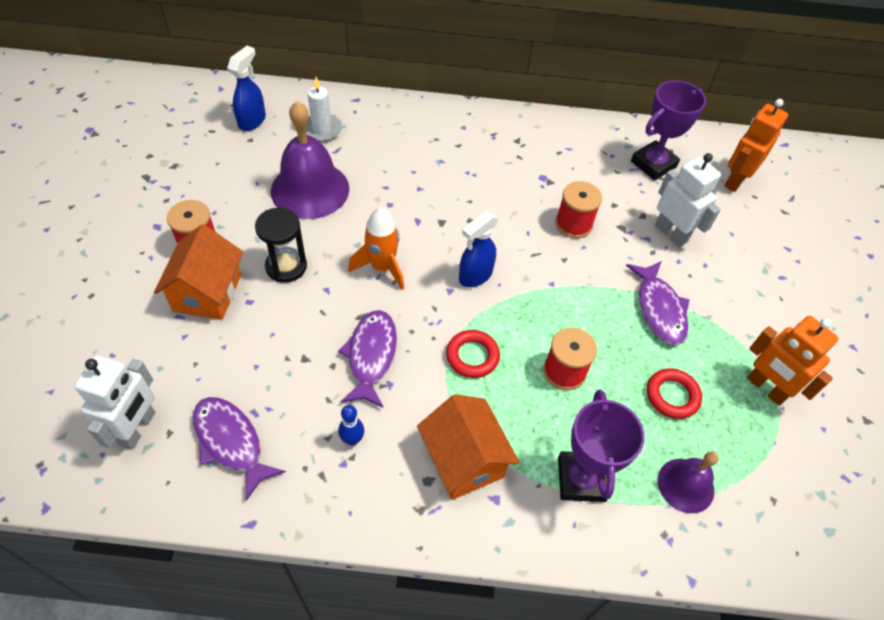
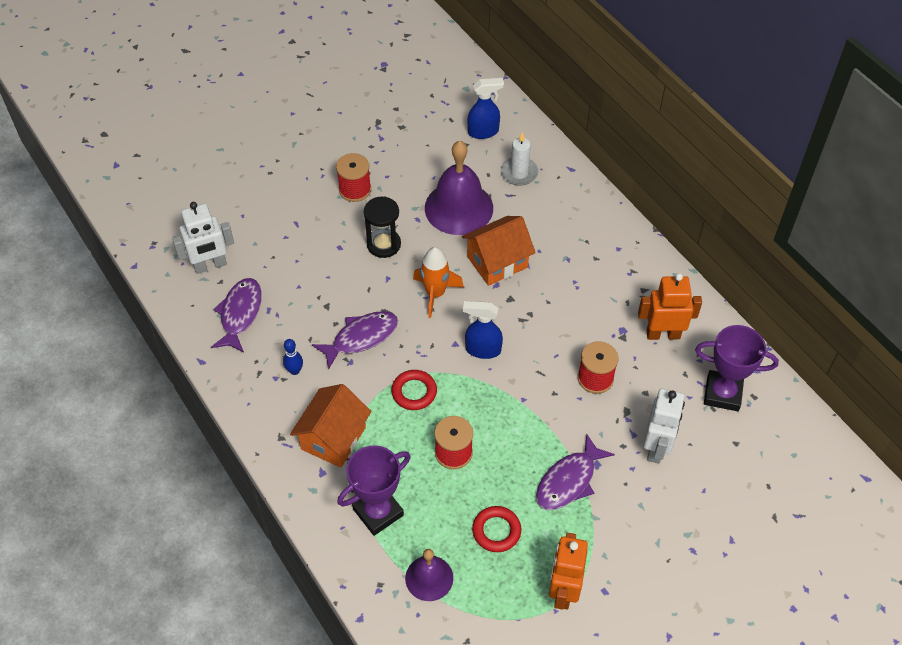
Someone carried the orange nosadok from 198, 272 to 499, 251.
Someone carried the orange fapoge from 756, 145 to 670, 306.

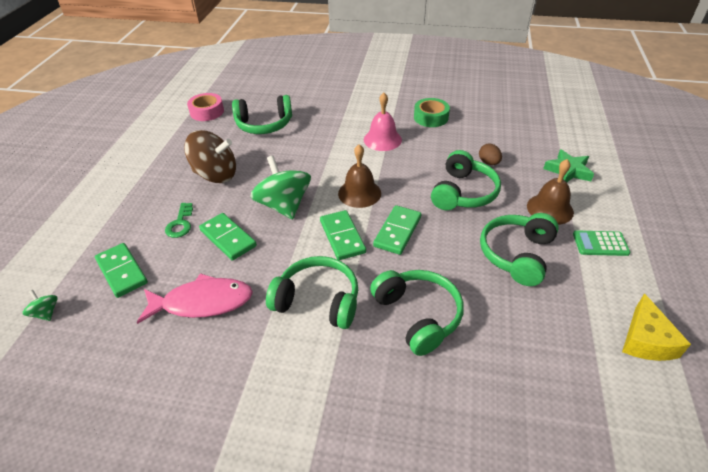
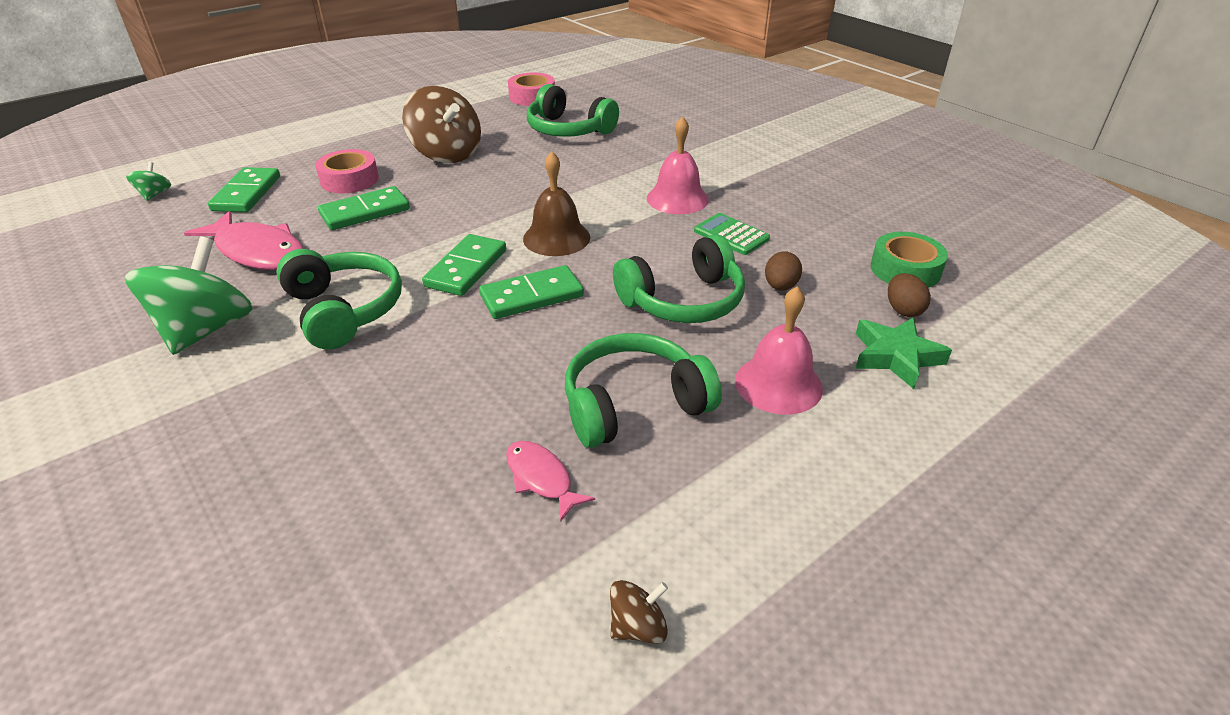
Someone swapped the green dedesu at 179, 220 for the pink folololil at 347, 171.
Someone rotated the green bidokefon at 228, 237 by 60 degrees clockwise.
Someone carried the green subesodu from 281, 187 to 189, 296.
Someone took away the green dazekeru at 417, 313.
Someone carried the green folololil from 432, 112 to 909, 260.
Someone repainted the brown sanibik at 550, 192, which became the pink sanibik at 779, 350.
Someone carried the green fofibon from 601, 243 to 732, 234.
Someone swapped the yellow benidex at 656, 327 for the brown subesodu at 639, 612.
Someone put down the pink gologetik at 550, 481.
Someone put down the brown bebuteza at 909, 295.

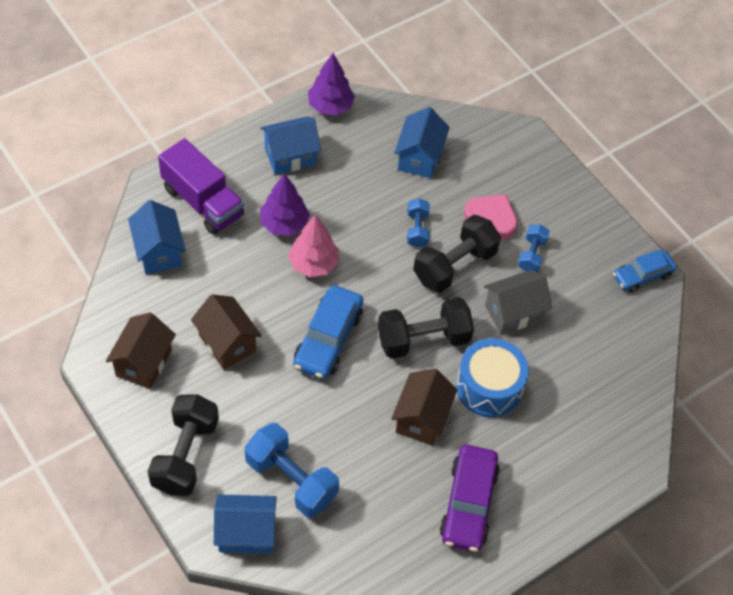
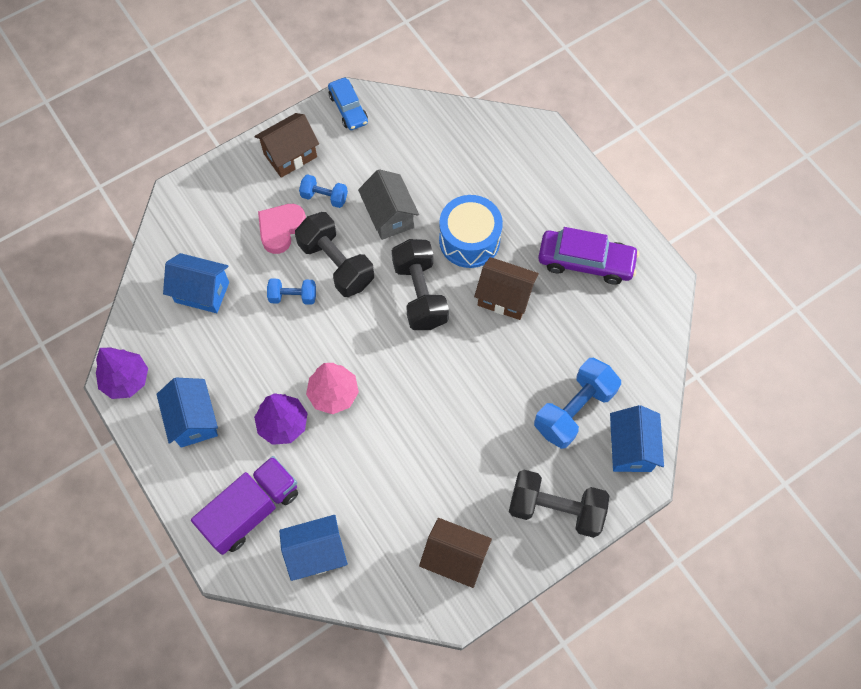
Someone carried the brown nosadok from 226, 332 to 286, 145.
Someone took away the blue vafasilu at 328, 332.

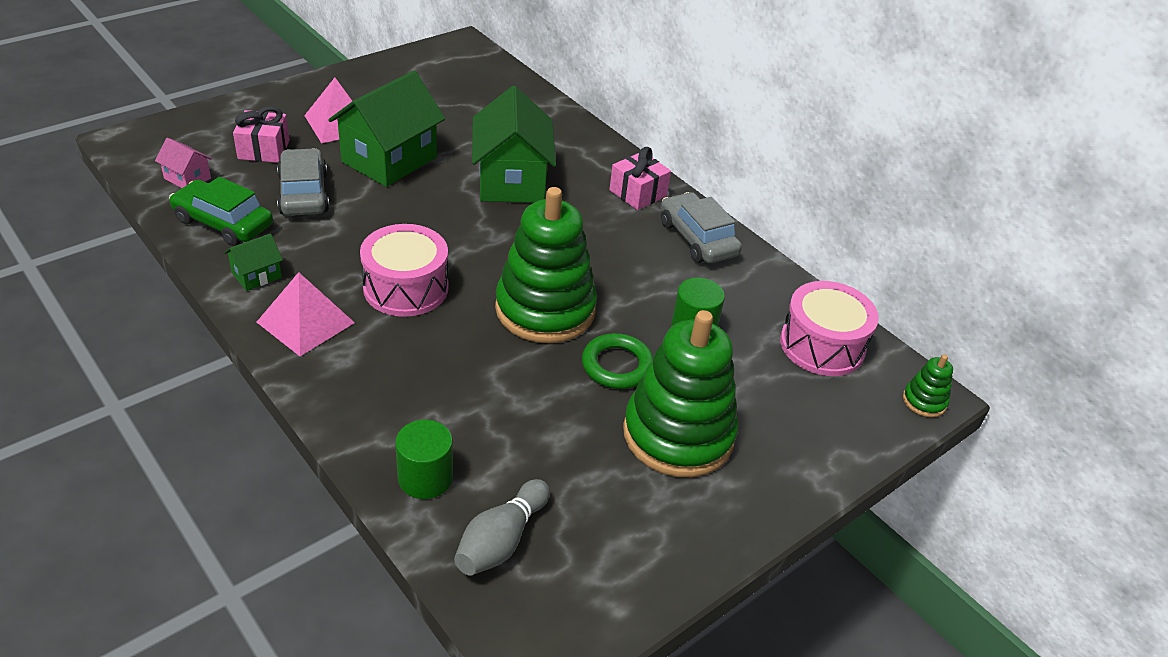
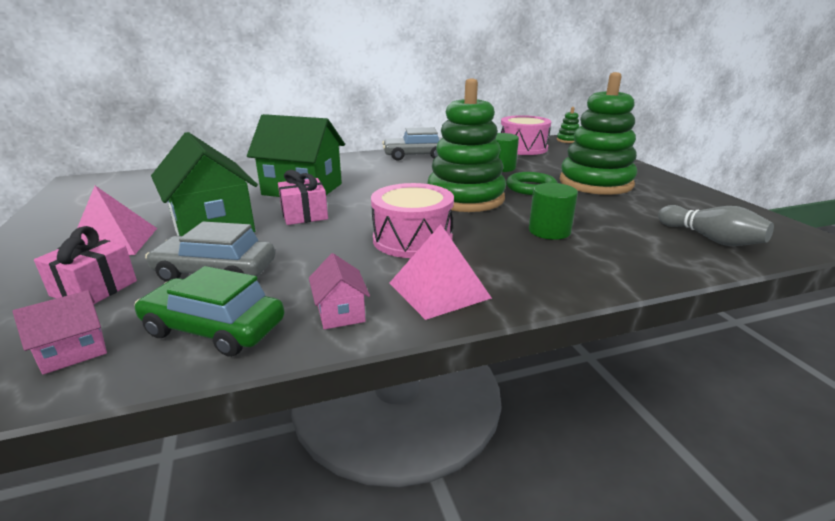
Someone rotated the green vafasilu at 221, 211 by 60 degrees clockwise.
Someone repainted the green nosadok at 253, 262, which became the pink nosadok at 339, 291.
Someone carried the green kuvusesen from 424, 459 to 553, 211.
Someone carried the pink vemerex from 640, 178 to 303, 197.

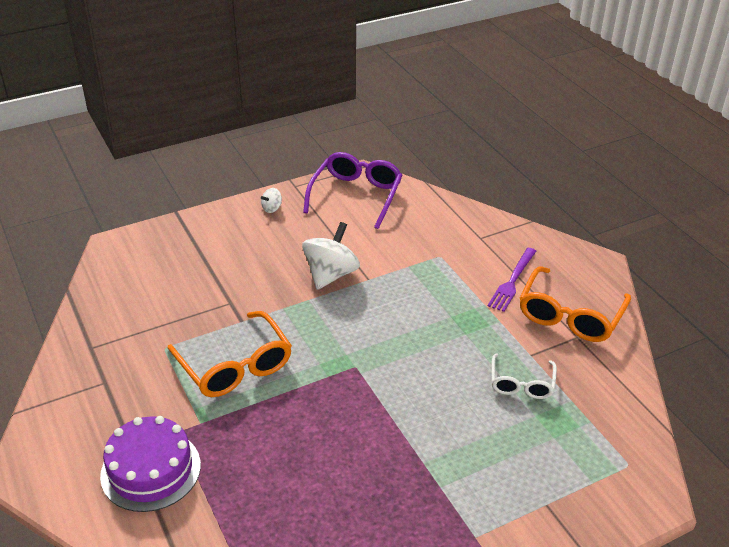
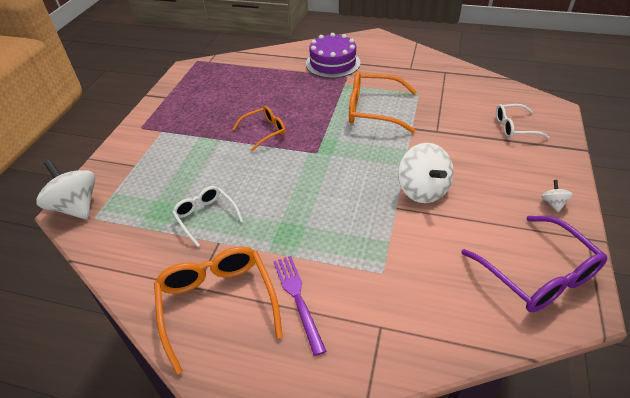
Someone put down the white subesodu at 66, 189.
Someone put down the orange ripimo at 259, 128.
Someone put down the white ripimo at 523, 121.

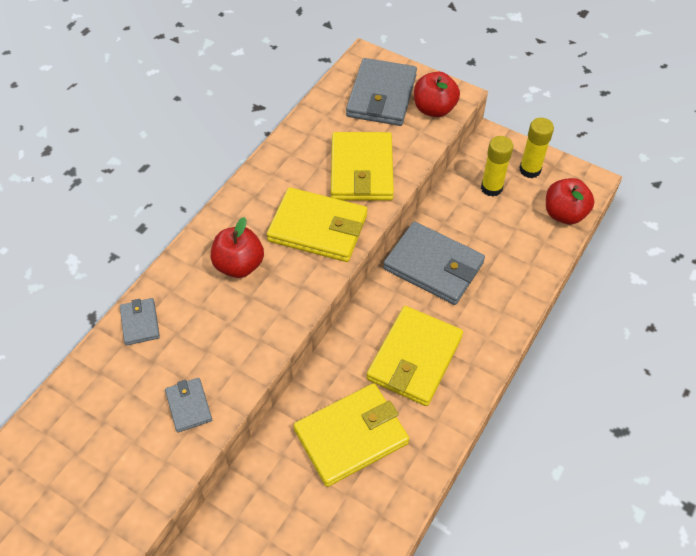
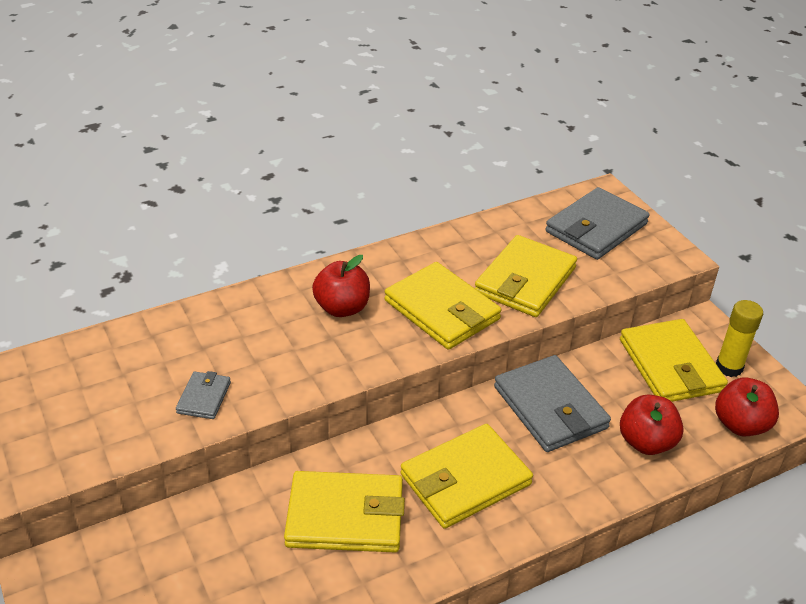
Someone took away the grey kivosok at 140, 321.
Someone carried the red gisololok from 437, 94 to 652, 424.
Someone swapped the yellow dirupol at 497, 166 for the yellow kivosok at 674, 360.

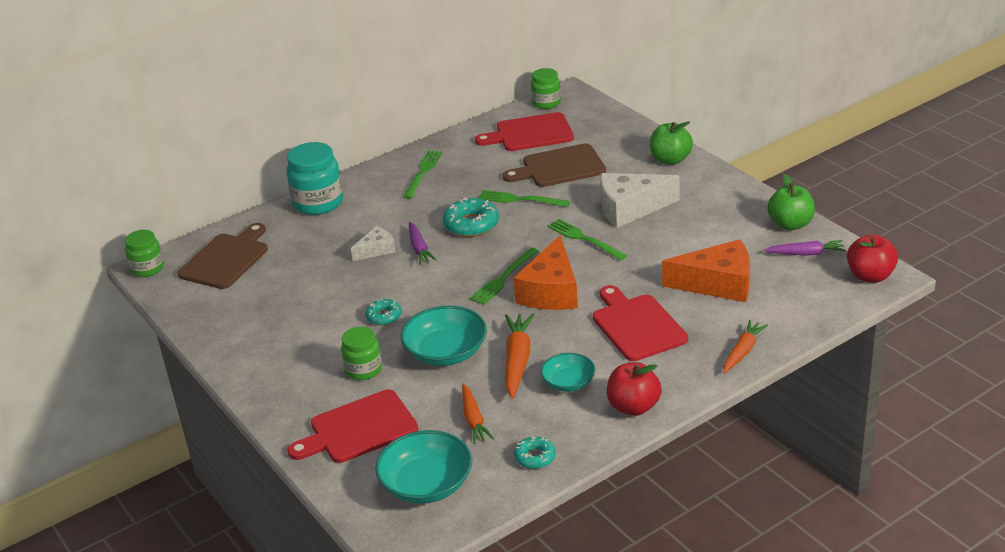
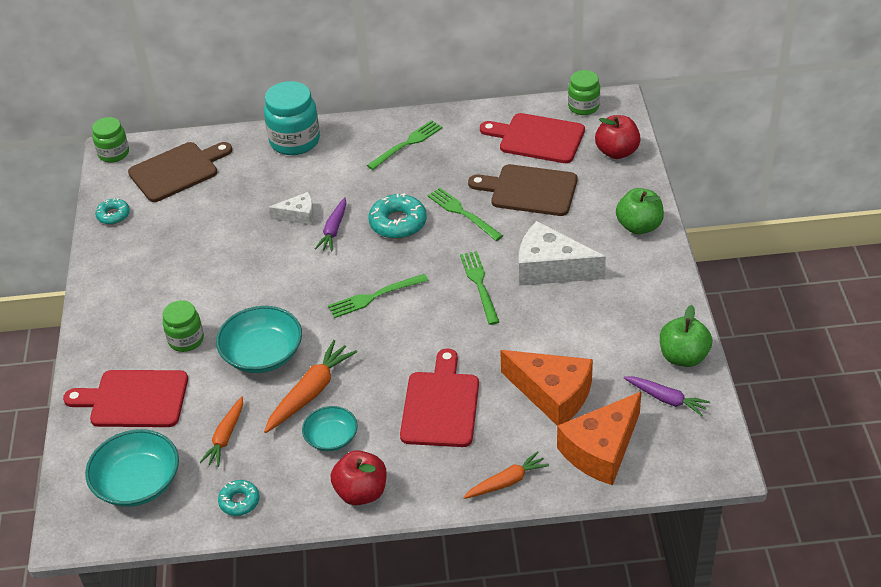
Someone carried the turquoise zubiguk from 383, 311 to 112, 211.
Someone carried the orange benidex from 545, 272 to 599, 438.
Someone carried the red gisololok from 872, 258 to 618, 137.

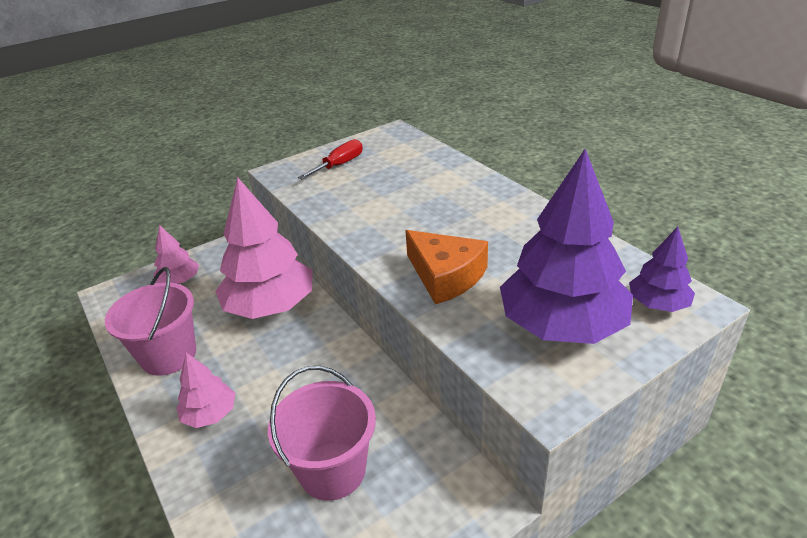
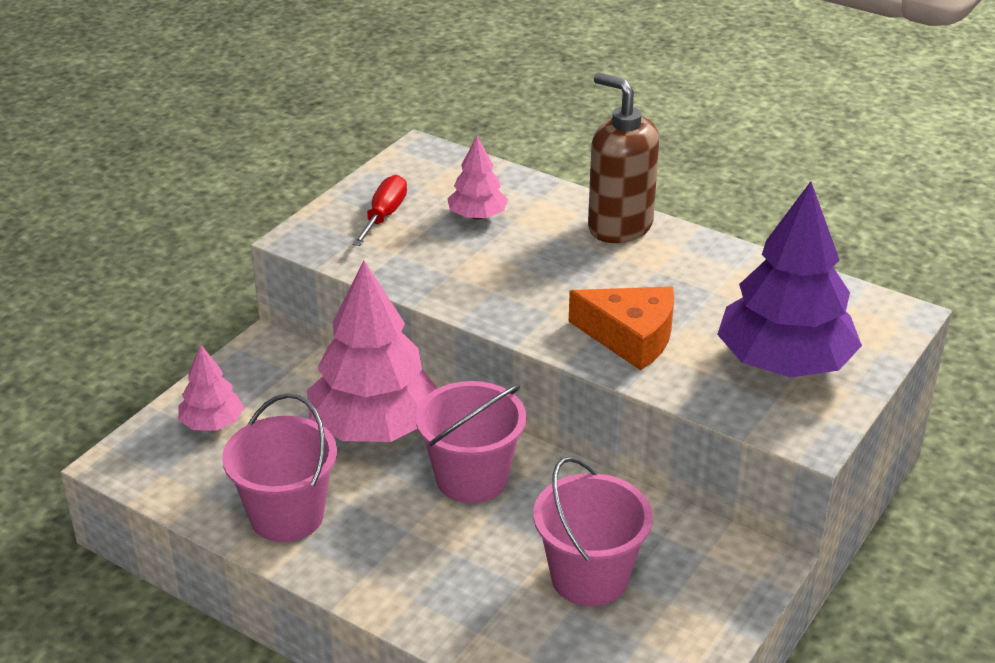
Someone carried the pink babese from 205, 390 to 477, 178.
Someone took away the purple babese at 662, 269.
Someone put down the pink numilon at 471, 442.
Someone put down the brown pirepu at 623, 158.

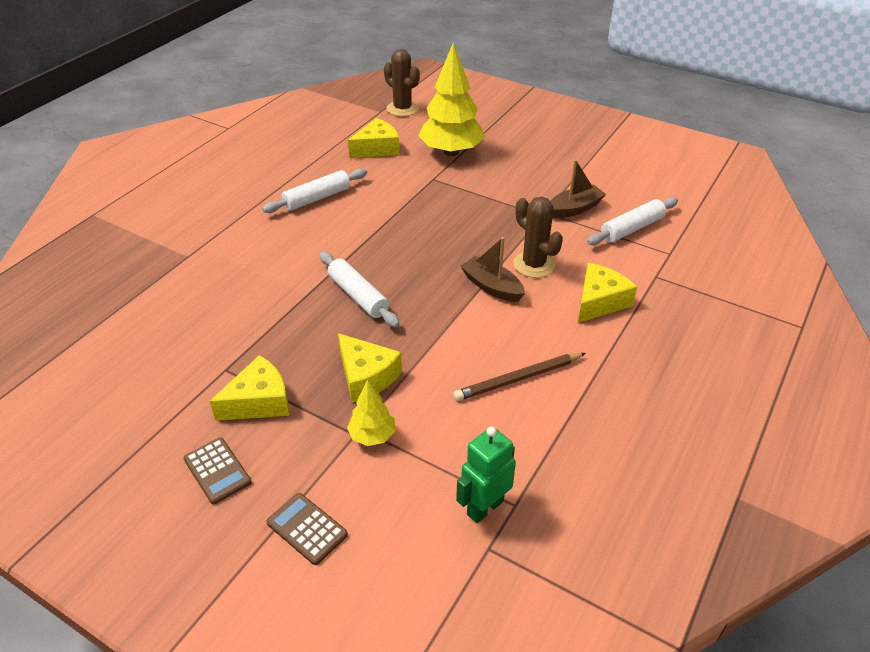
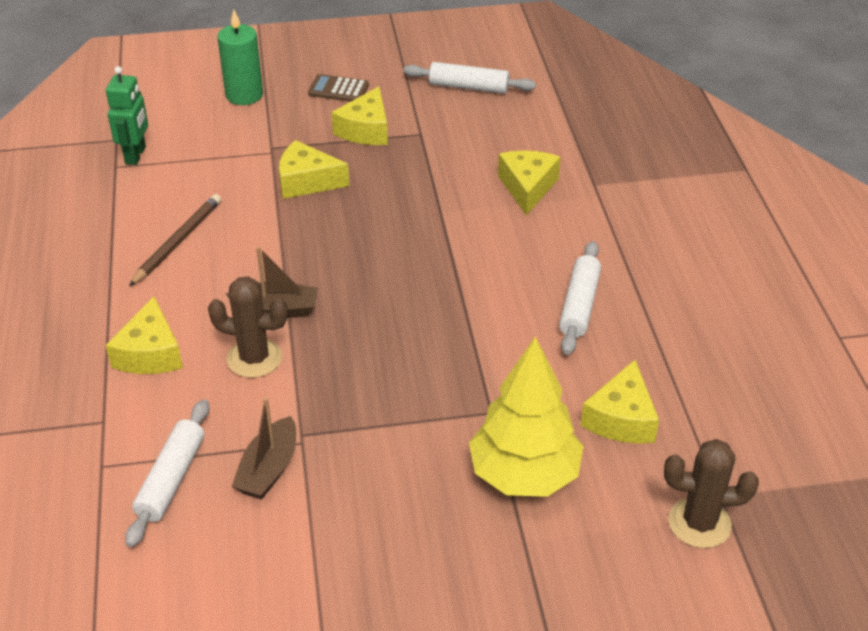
Someone swapped the brown fofibon at 307, 529 for the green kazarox at 240, 57.
Someone carried the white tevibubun from 360, 289 to 469, 78.
Someone took away the yellow babese at 371, 413.
Someone put down the yellow benidex at 529, 182.

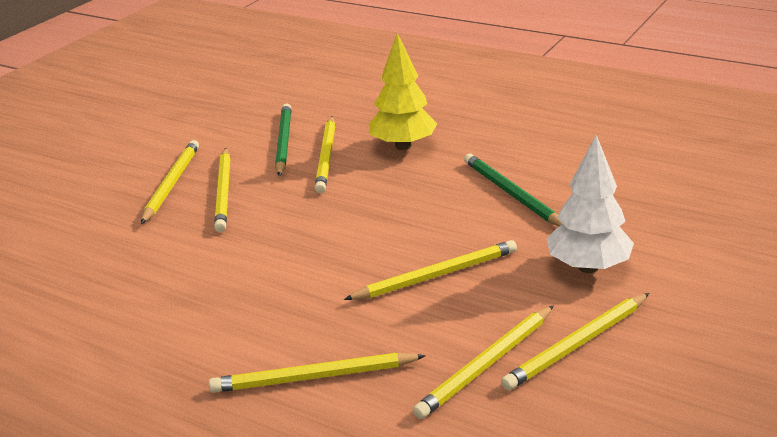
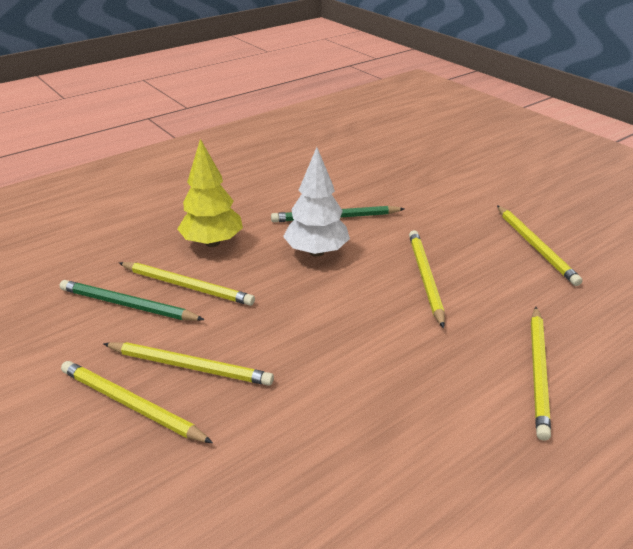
Someone took away the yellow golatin at 483, 362.
Someone carried the white babese from 590, 204 to 316, 202.

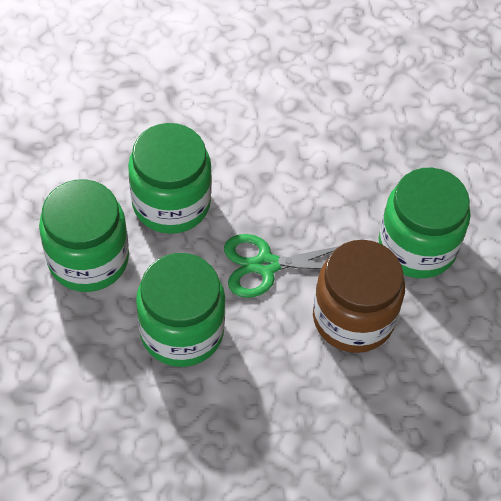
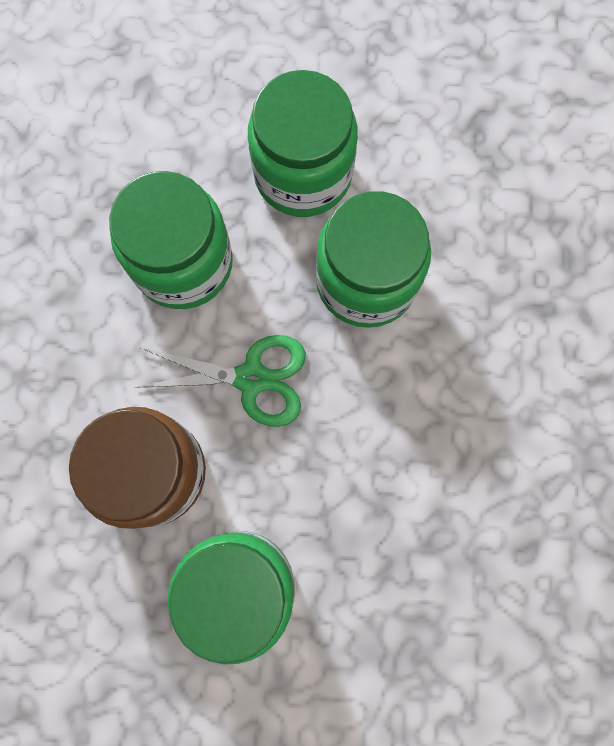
Someone rotated the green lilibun at 282, 266 by 90 degrees clockwise.

